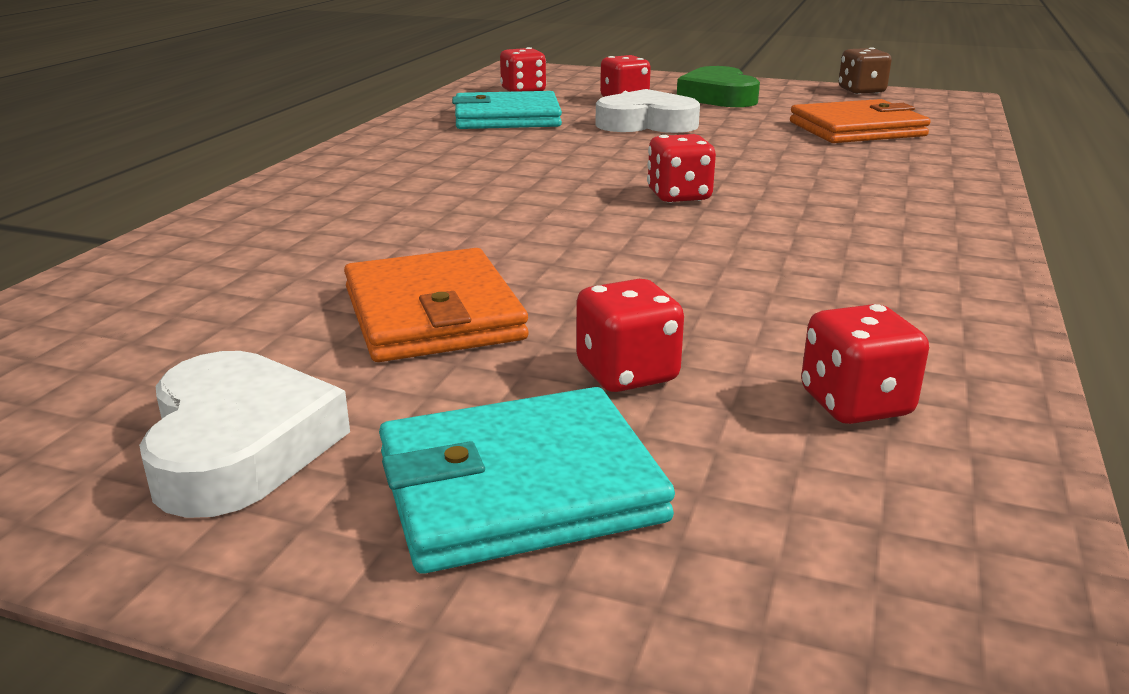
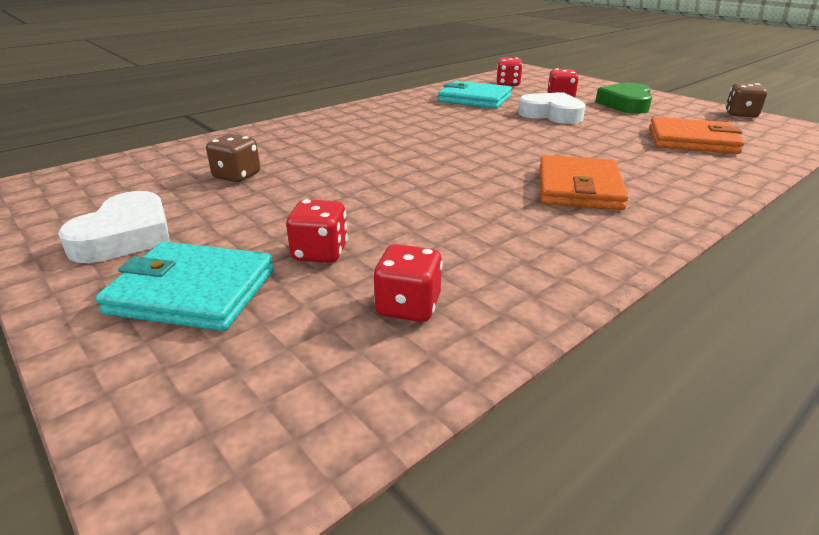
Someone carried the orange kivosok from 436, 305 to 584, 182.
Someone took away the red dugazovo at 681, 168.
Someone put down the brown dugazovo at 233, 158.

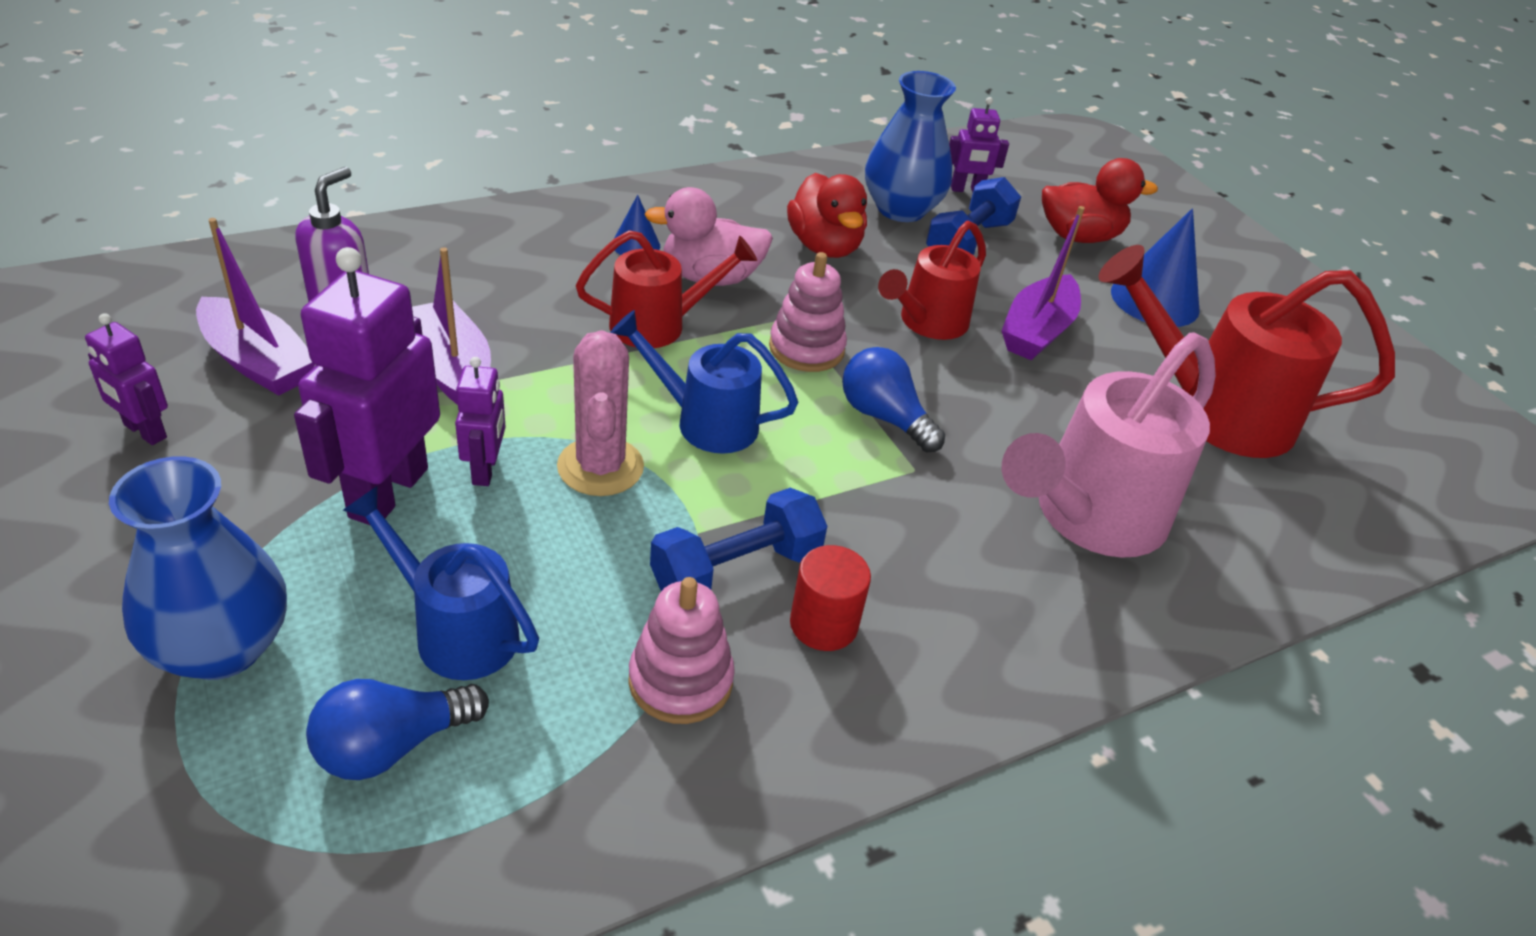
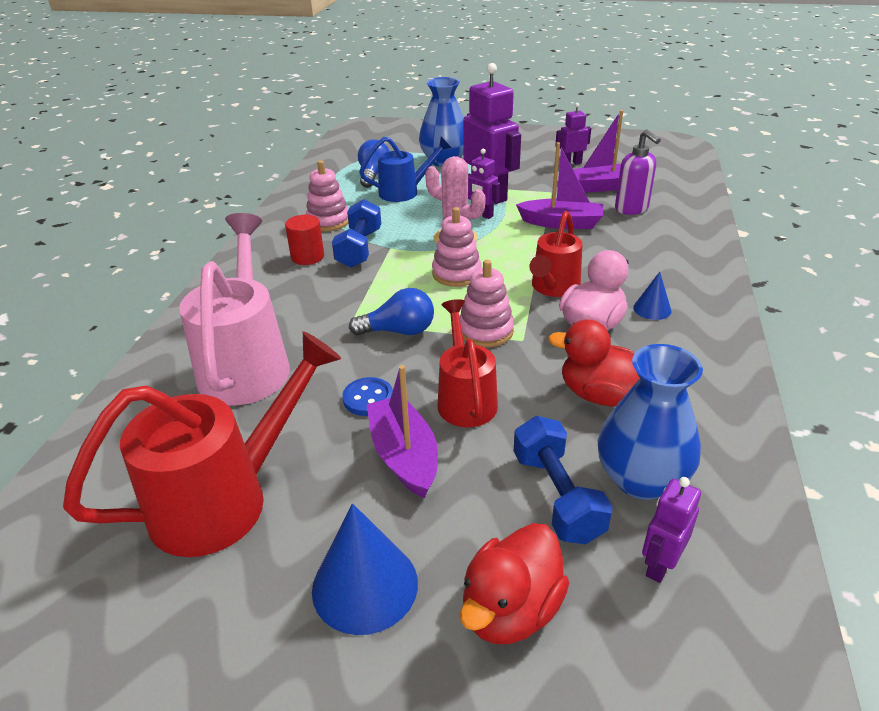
Someone swapped the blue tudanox at 704, 382 for the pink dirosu at 457, 247.
Someone put down the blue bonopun at 367, 396.

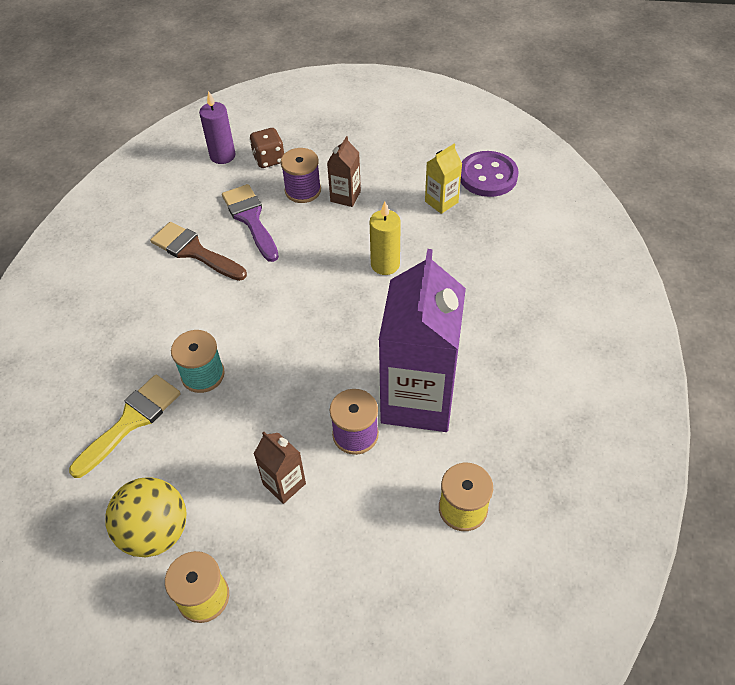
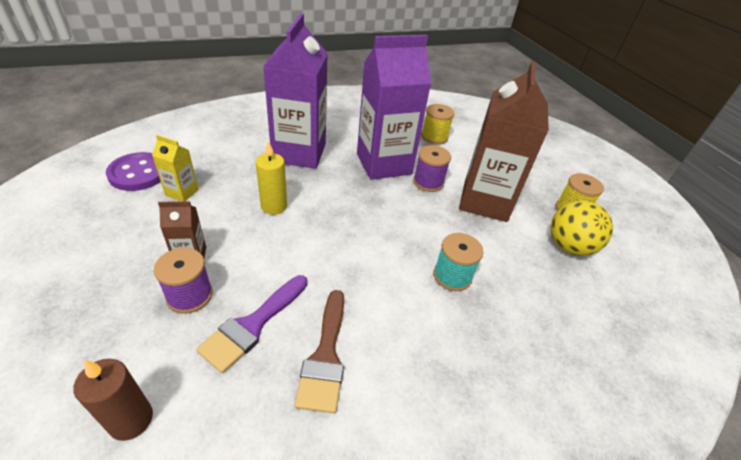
Someone took away the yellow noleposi at 125, 426.
Someone repainted the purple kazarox at 217, 127, which became the brown kazarox at 113, 400.
Someone took away the brown dugazovo at 267, 148.
Someone scaled the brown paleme at 280, 468 by 2.29.
Someone put down the purple paleme at 295, 91.

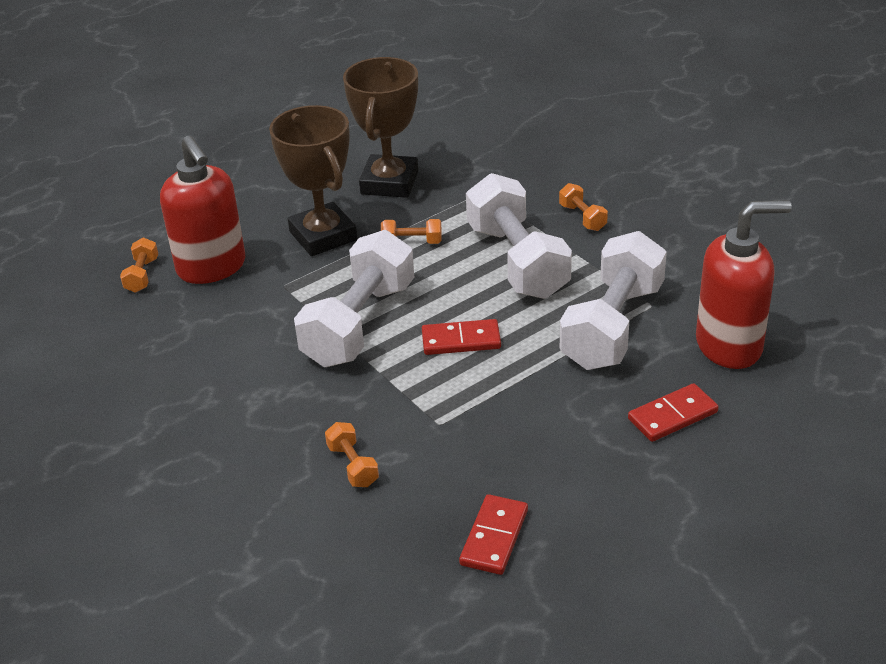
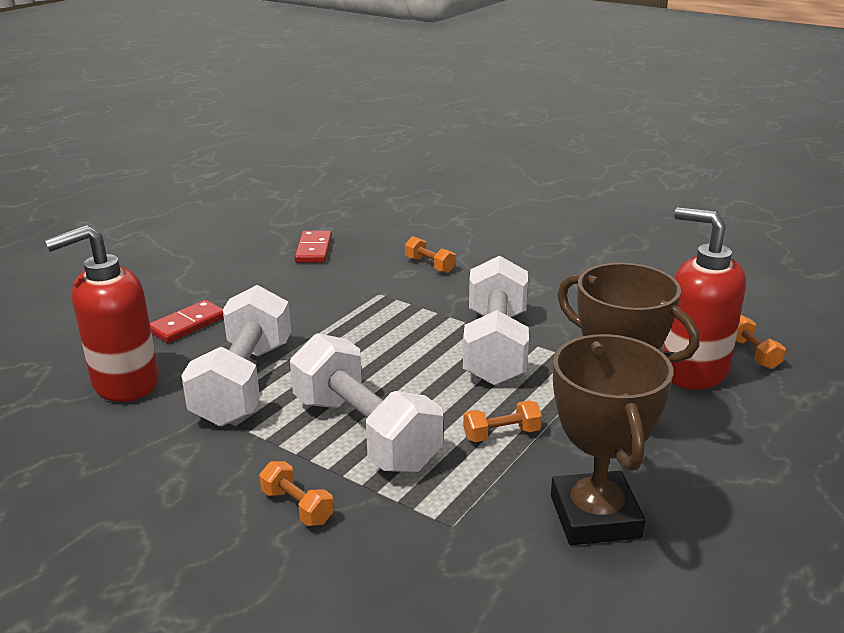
Someone took away the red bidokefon at 461, 337.

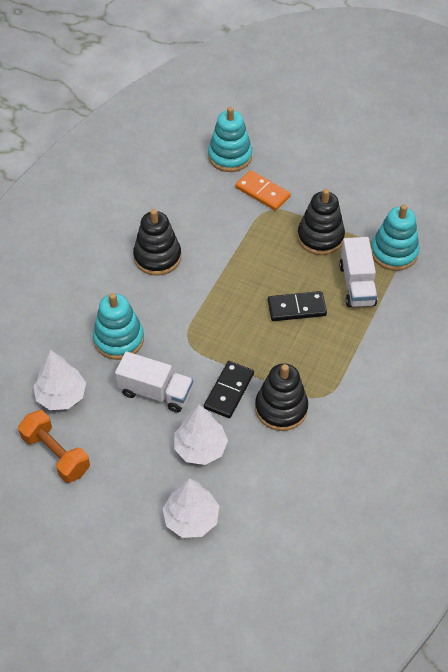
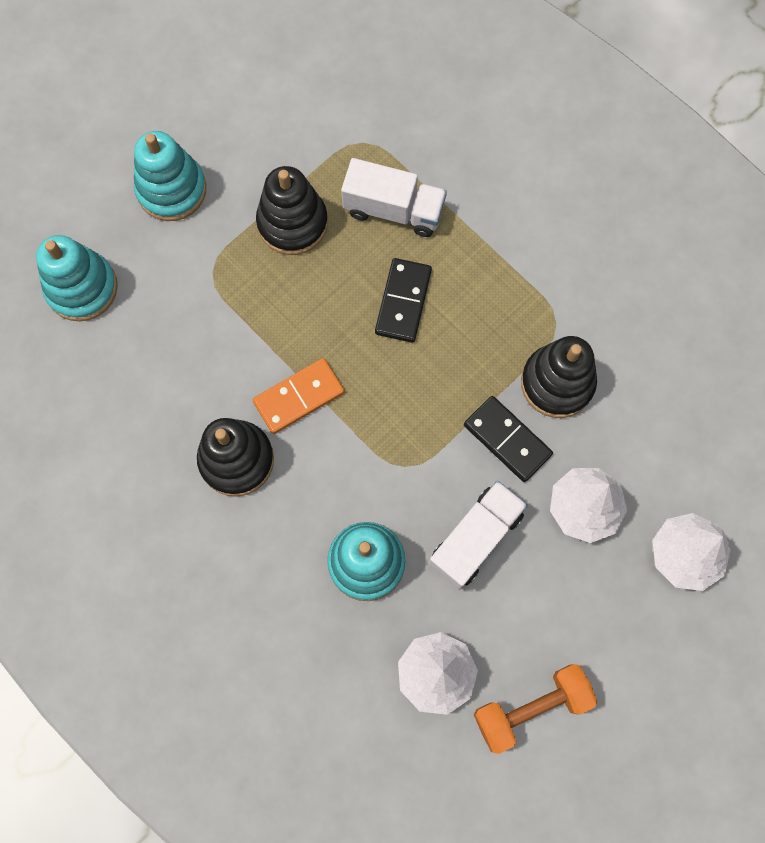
Someone carried the orange bidokefon from 263, 190 to 298, 396.
Someone carried the turquoise dirosu from 395, 237 to 170, 176.

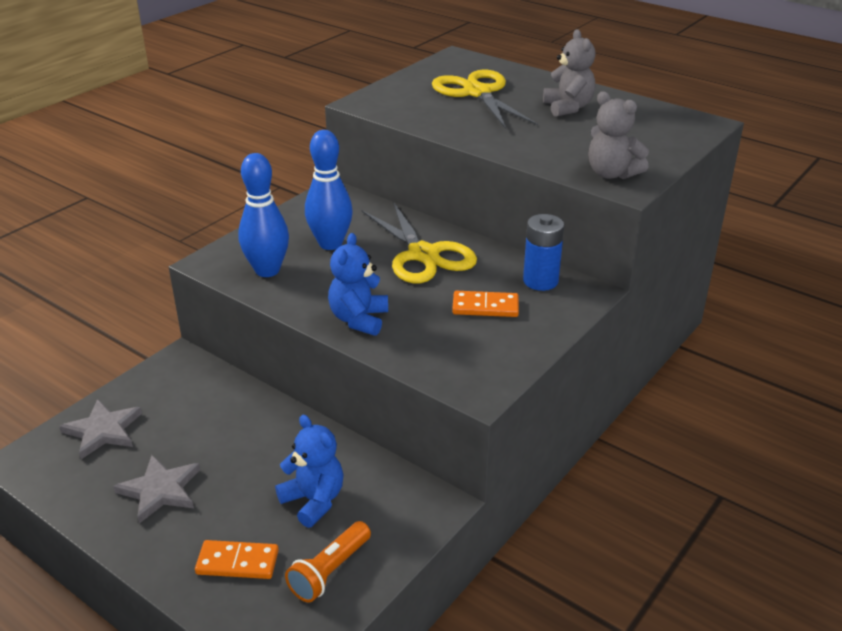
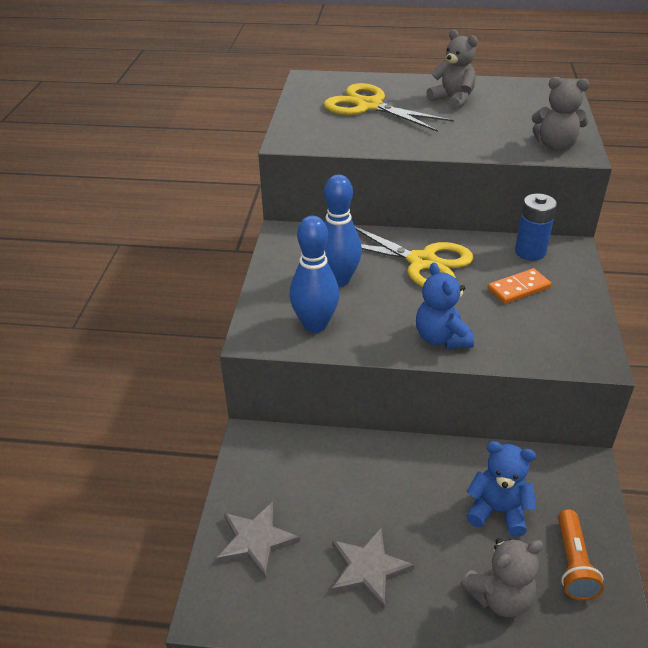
Someone swapped the orange bidokefon at 237, 559 for the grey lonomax at 501, 577.

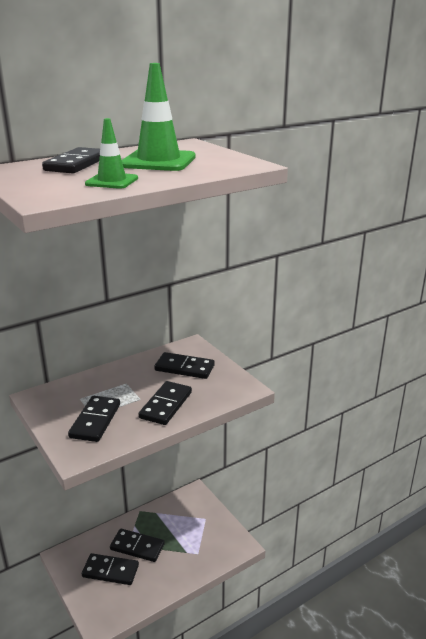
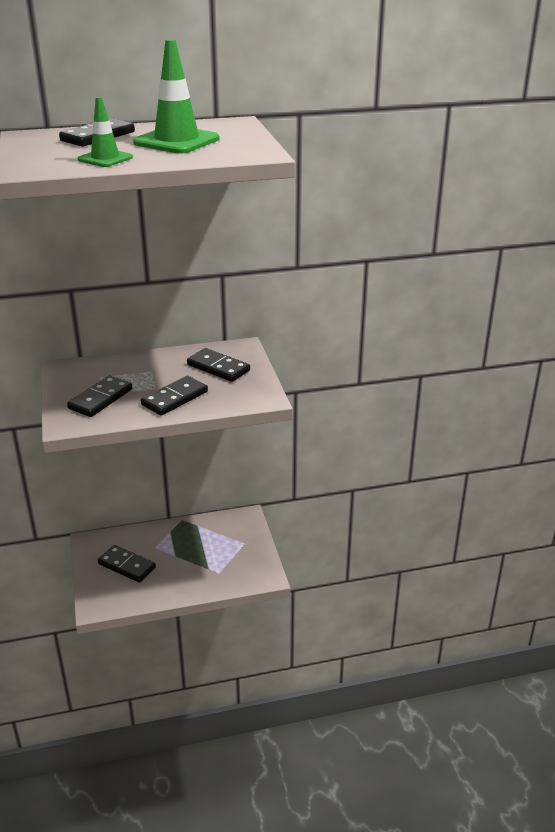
Someone took away the black bidokefon at 137, 545.

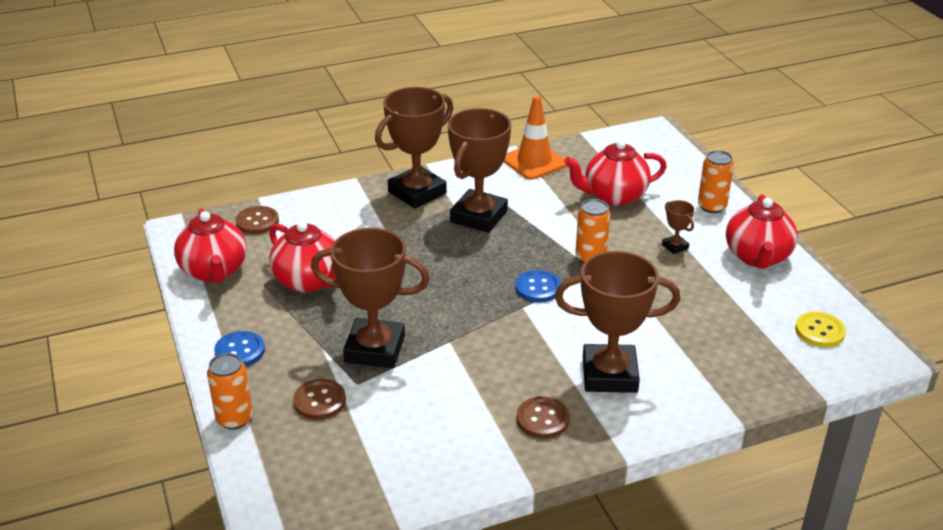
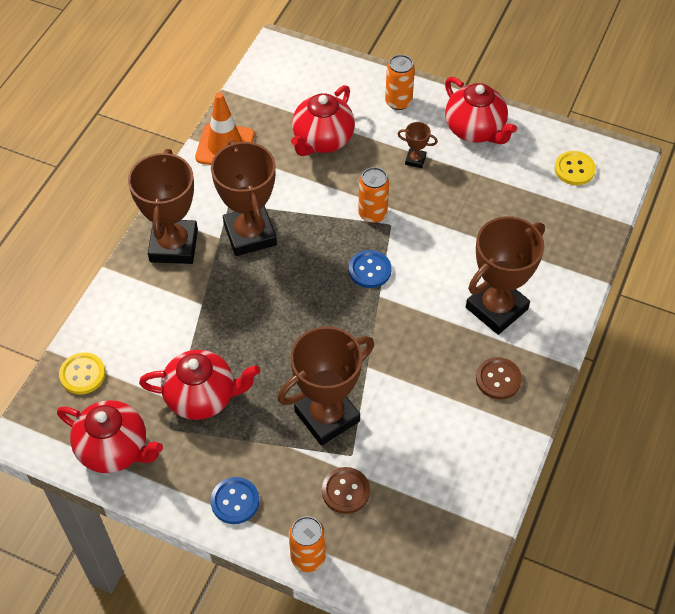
Someone repainted the brown bonopun at 257, 220, which became the yellow bonopun at 82, 373.

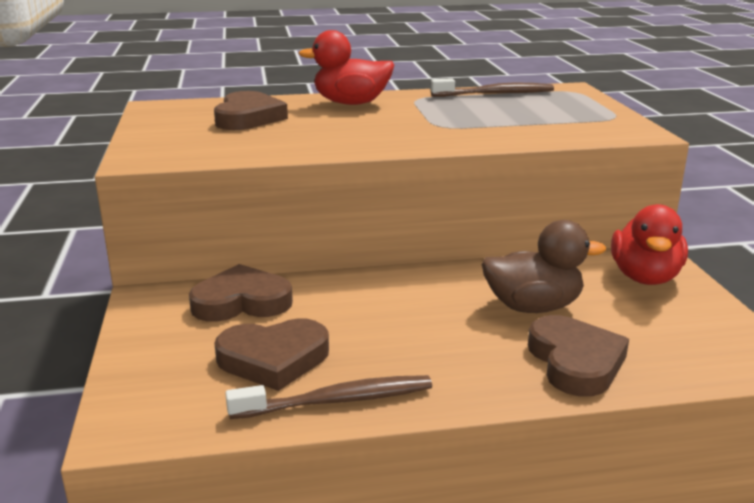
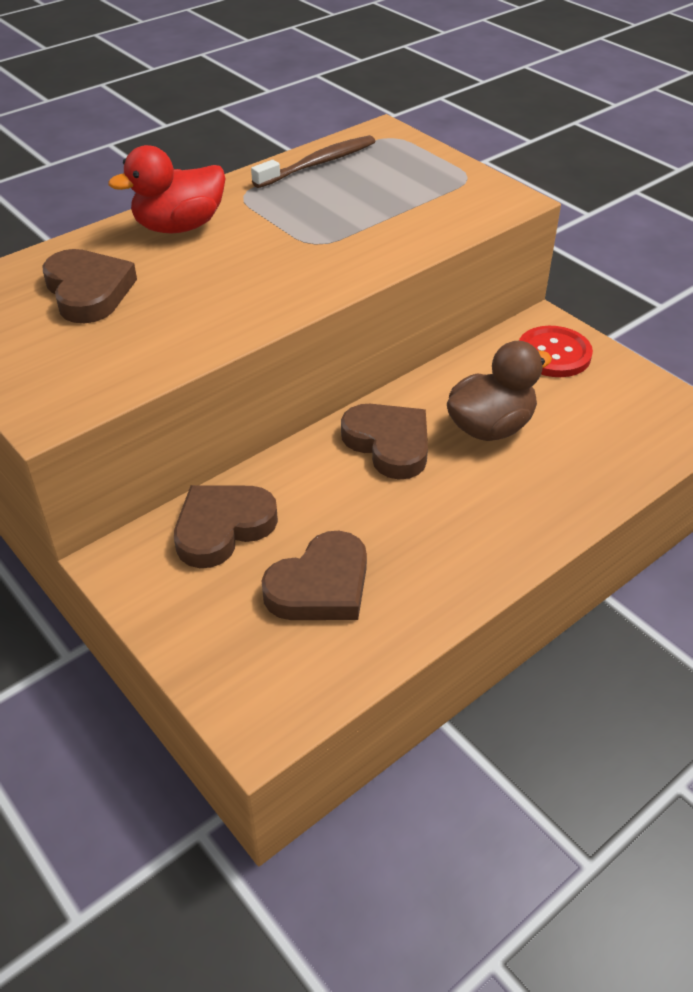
Someone took away the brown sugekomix at 328, 397.
Someone carried the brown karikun from 578, 355 to 384, 442.
Someone swapped the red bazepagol at 649, 244 for the red bonopun at 556, 351.

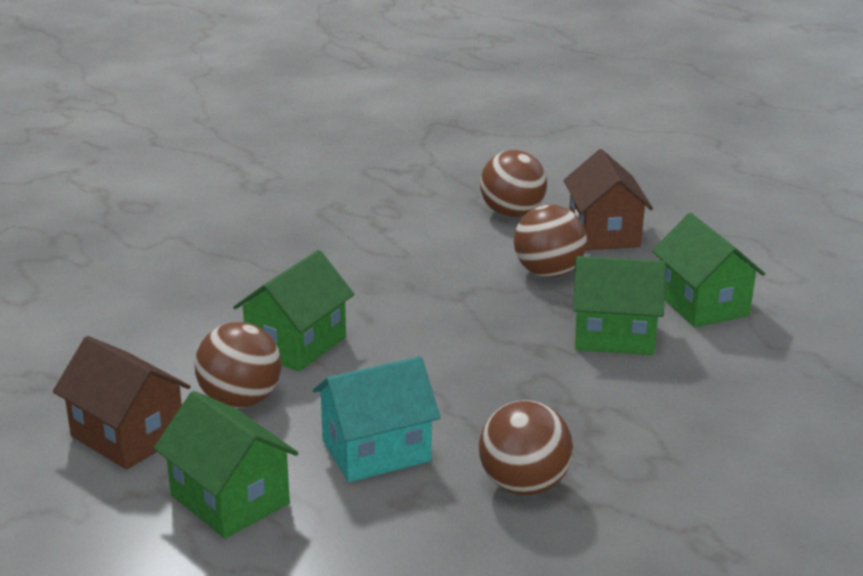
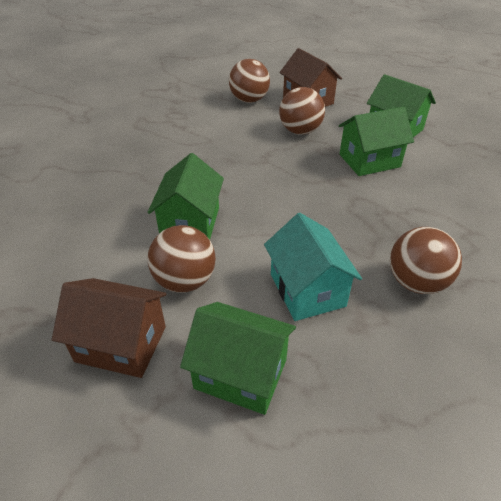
Someone rotated the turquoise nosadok at 377, 419 by 60 degrees counterclockwise.

